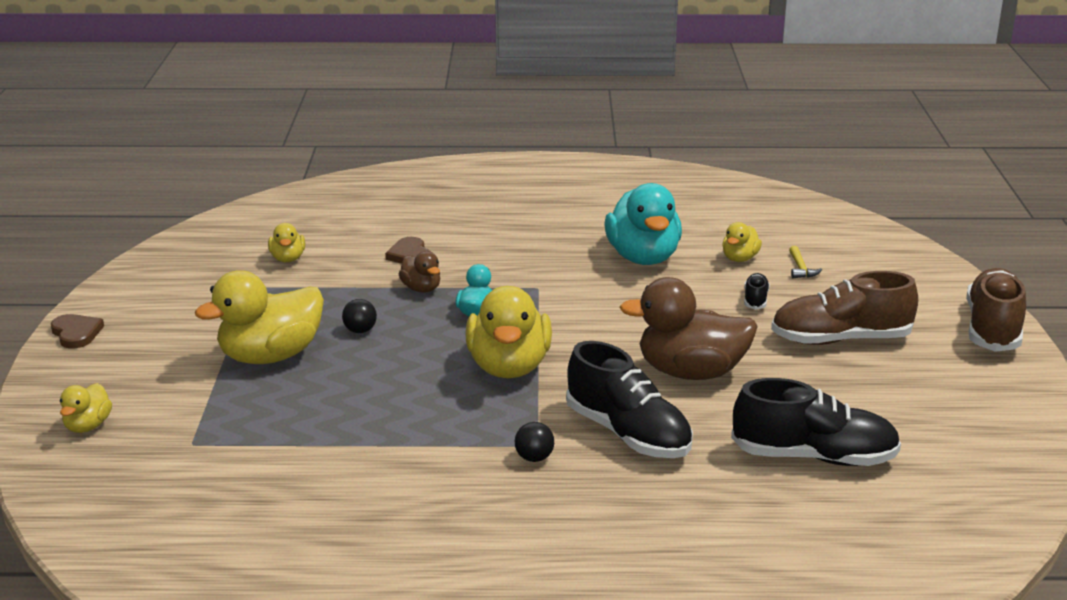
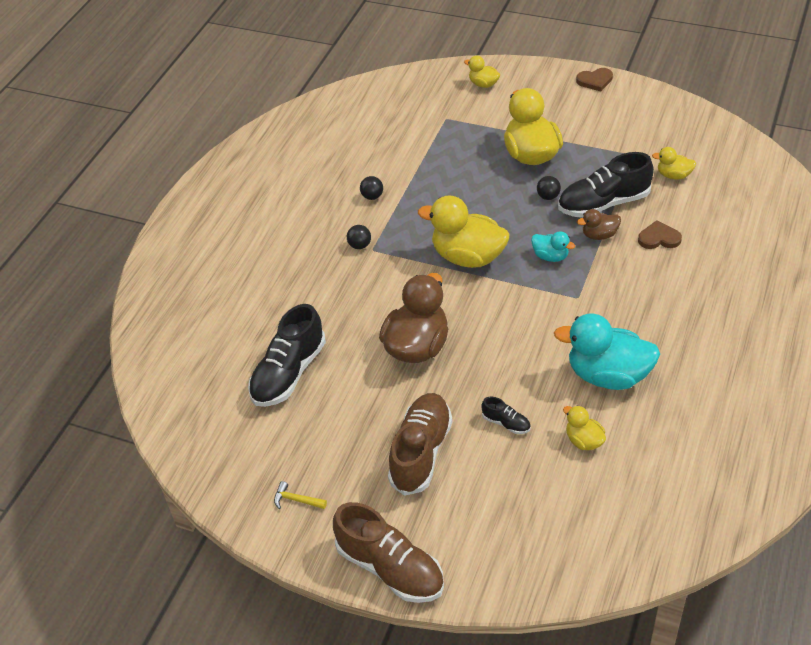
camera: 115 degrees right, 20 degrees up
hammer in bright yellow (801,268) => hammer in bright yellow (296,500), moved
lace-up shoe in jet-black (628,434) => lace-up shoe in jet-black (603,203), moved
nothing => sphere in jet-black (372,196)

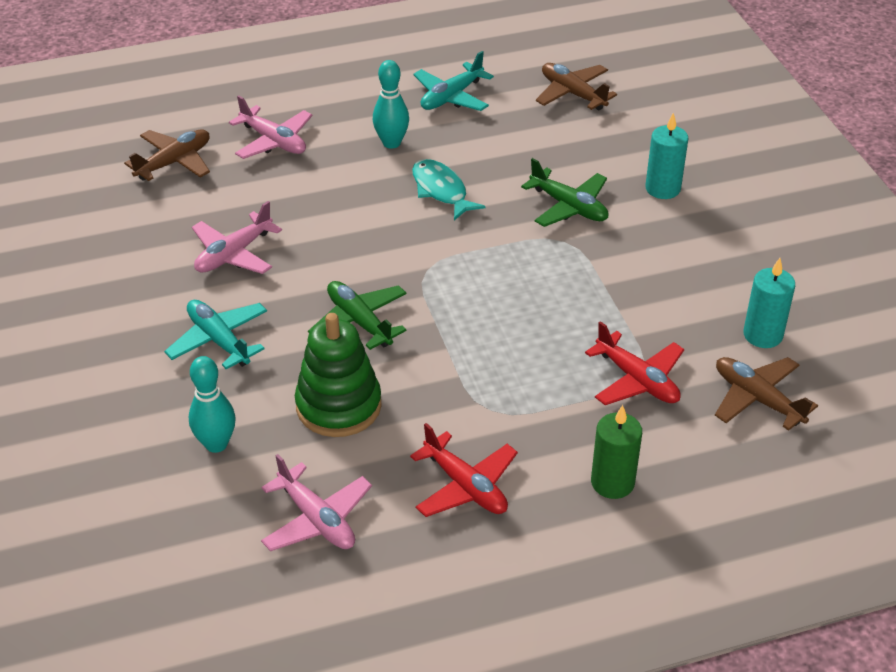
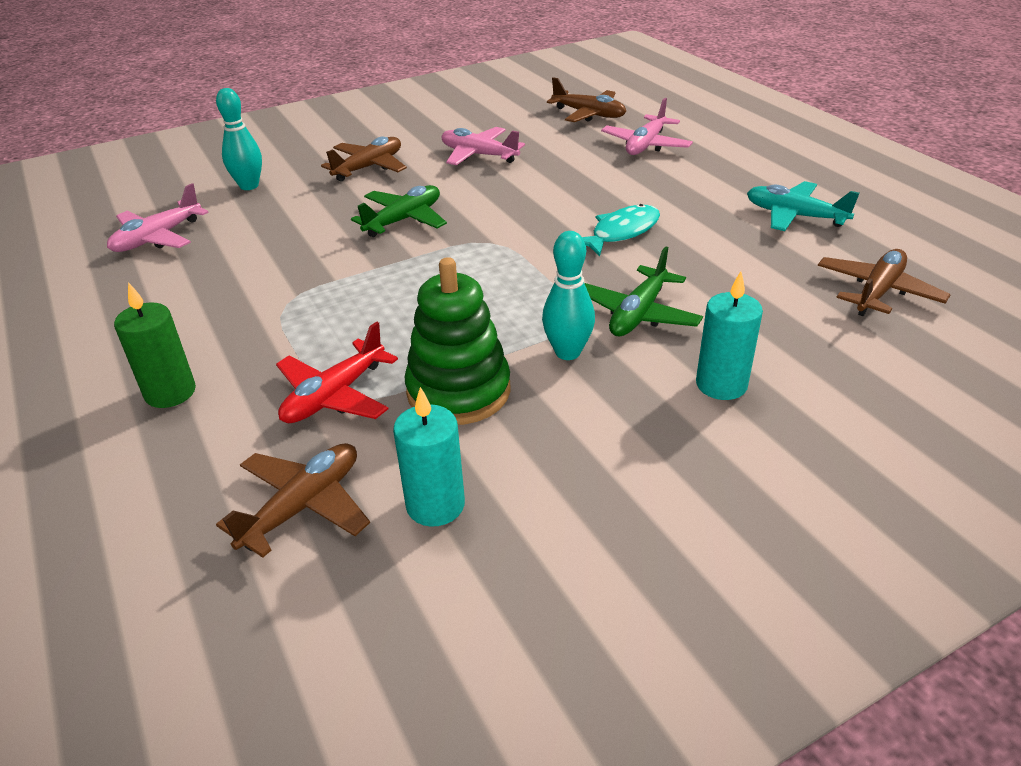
camera: 80 degrees right, 5 degrees down
skittle in turquoise (391,143) => skittle in turquoise (568,352), moved
toy plane in turquoise (219,340) => toy plane in dark brown (369,167)
stacking toy in emerald (338,406) => stacking toy in emerald (458,391), moved
toy plane in red (465,486) => nothing

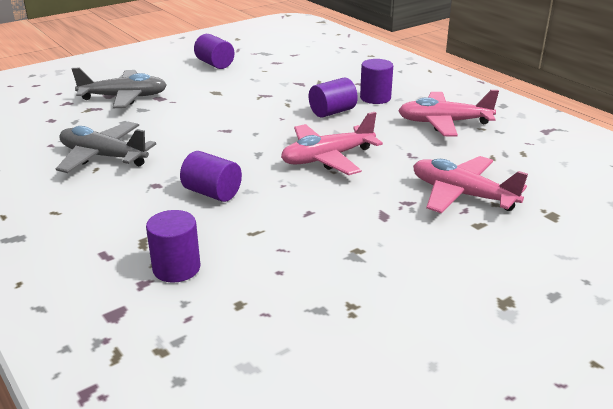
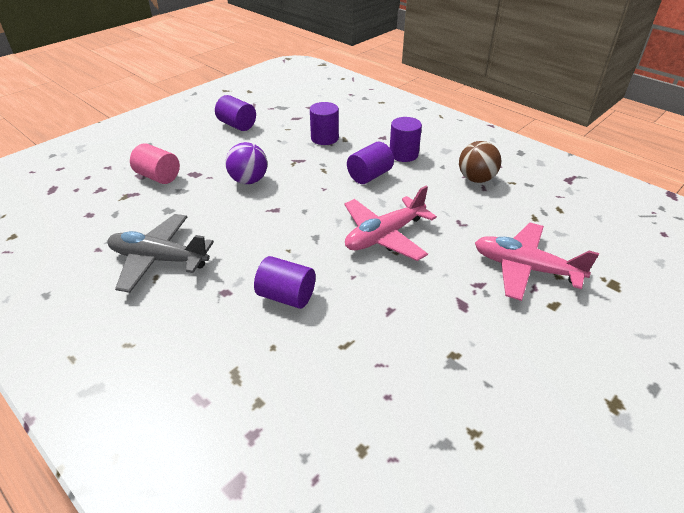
camera: 10 degrees left, 10 degrees up
toy plane in ash-grey (124,97) => cylinder in rosy (158,176)
toy plane in rosy (443,123) => sphere in dark brown (476,179)
cylinder in purple (176,268) => cylinder in purple (324,138), moved
nothing => sphere in purple (249,180)

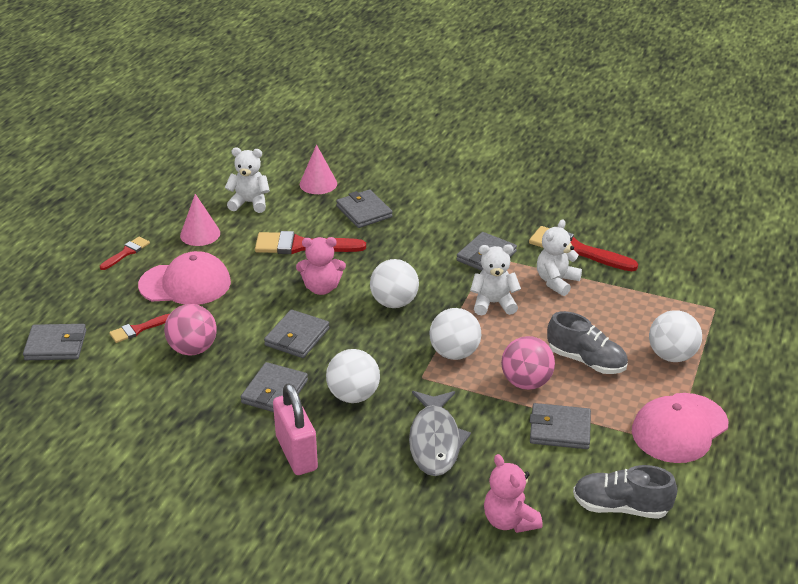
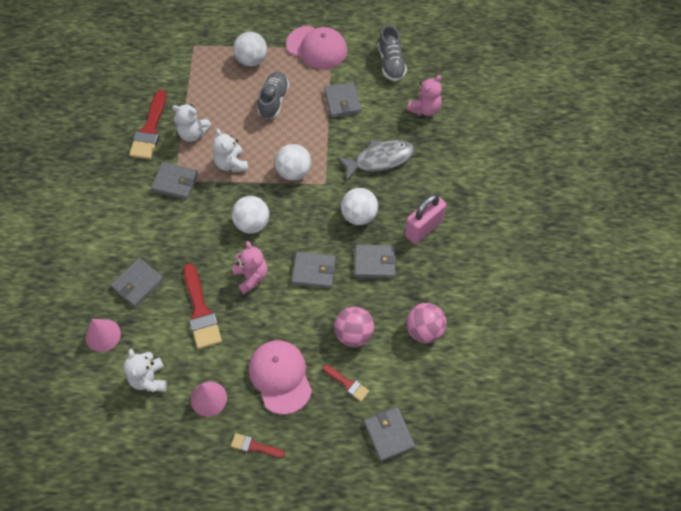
camera: 110 degrees left, 25 degrees up
sphere in rosy (526,382) => sphere in rosy (424,330), moved

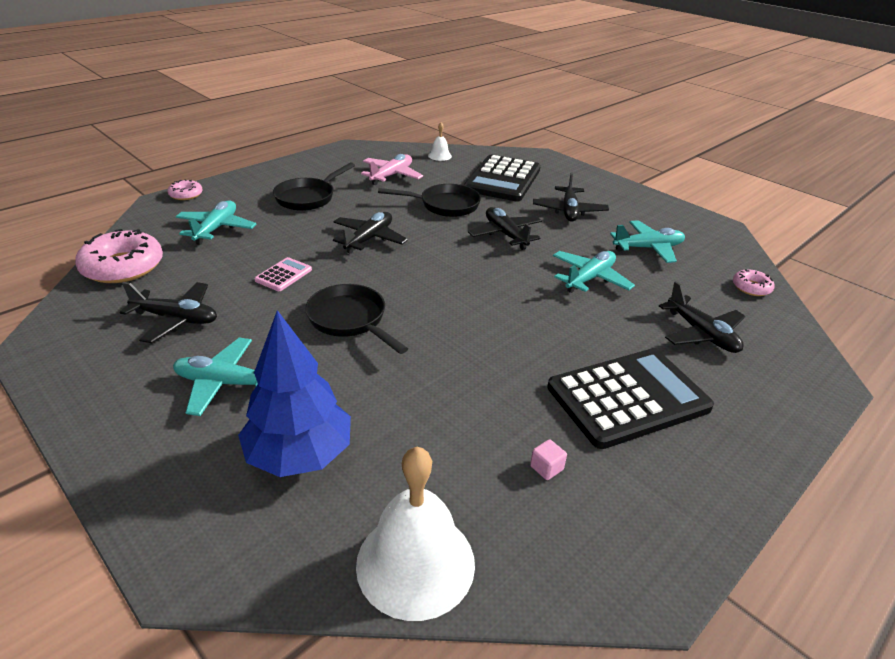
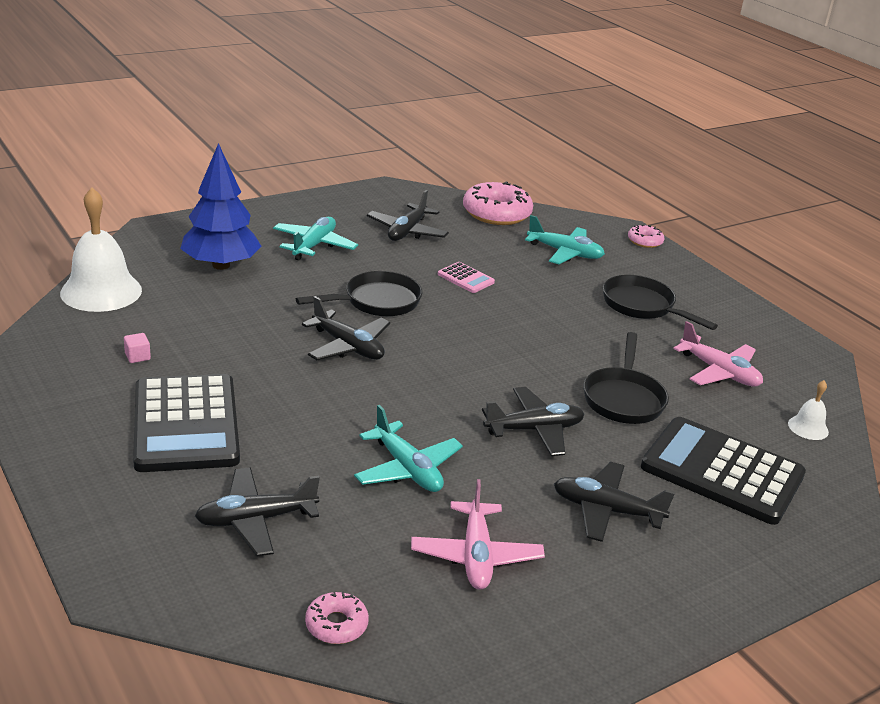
camera: 100 degrees right, 5 degrees down
toy plane in jet-black (369,239) => toy plane in jet-black (348,346), moved
toy plane in turquoise (648,248) => toy plane in rosy (476,556)

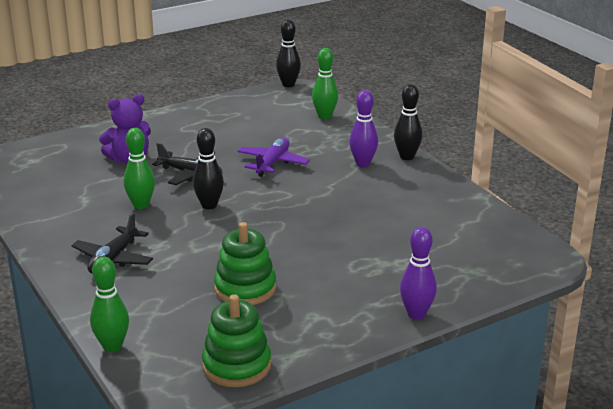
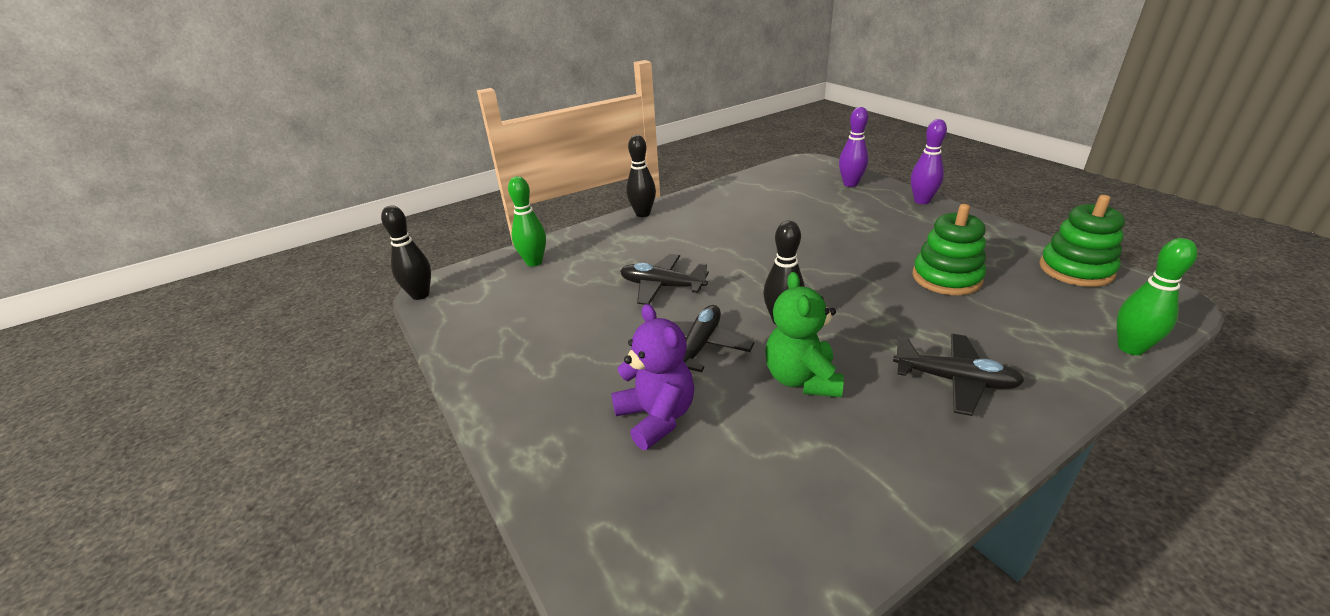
camera: 90 degrees left, 5 degrees up
skittle in purple (363,163) => skittle in purple (850,184), moved
skittle in emerald (141,205) => teddy bear in emerald (801,379)
toy plane in purple (272,163) => toy plane in jet-black (662,286)

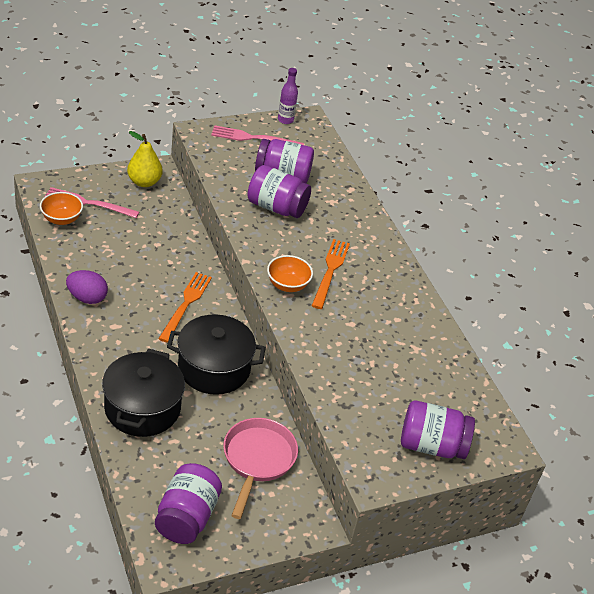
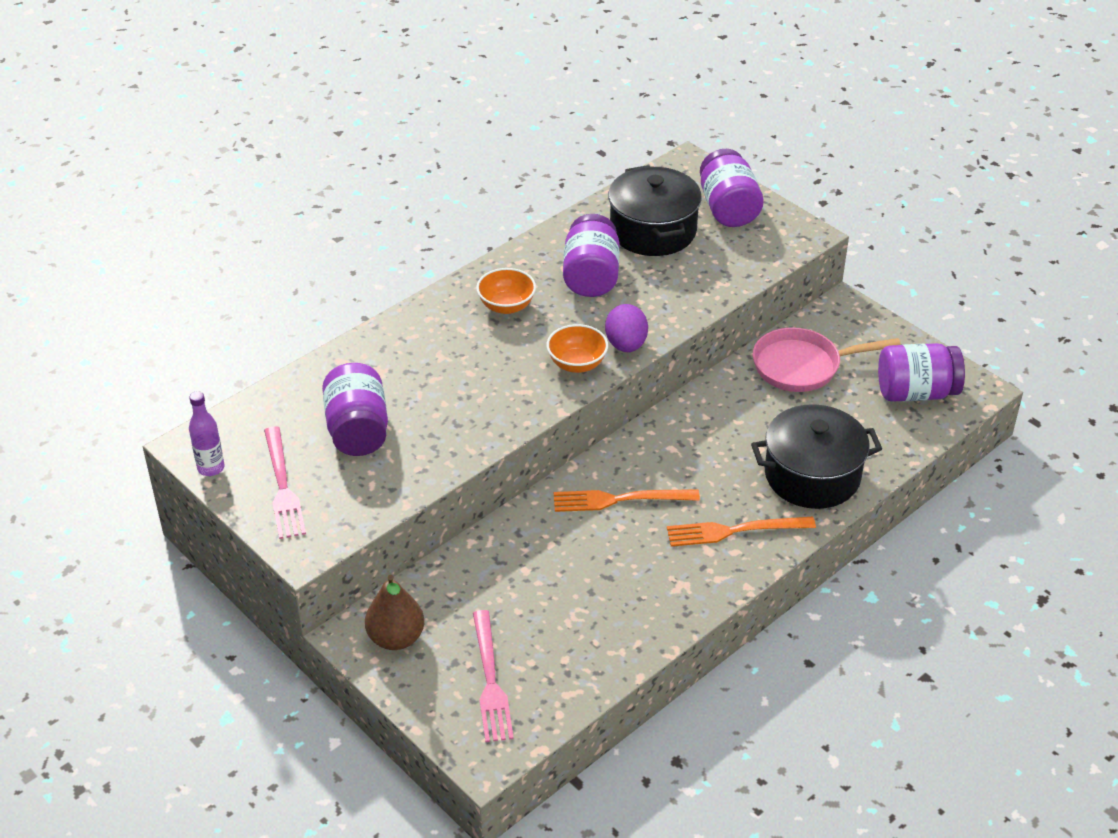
camera: 105 degrees left, 0 degrees up
pear in bright yellow (144,182) => pear in dark brown (396,638)
jar in purple (276,207) => jar in purple (591,276), moved
bowl in orange (61,219) => bowl in orange (506,306), moved
table fork in orange (330,271) => table fork in orange (734,531), moved
toy egg in purple (87,298) => toy egg in purple (626,345), moved
pot in jet-black (214,368) => pot in jet-black (653,230), moved

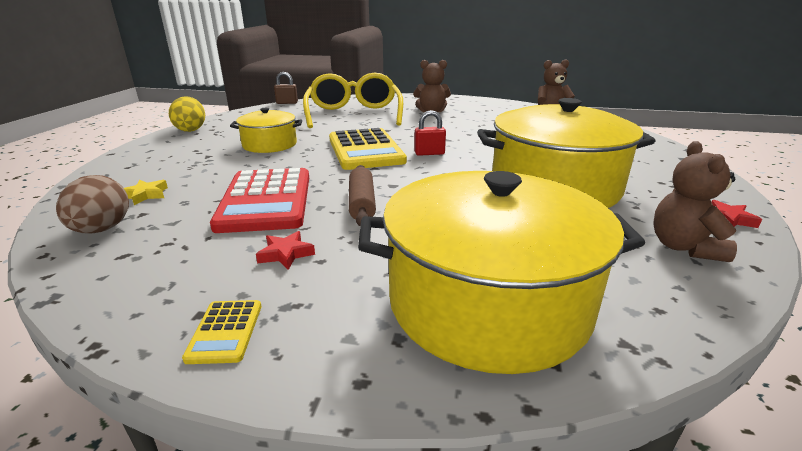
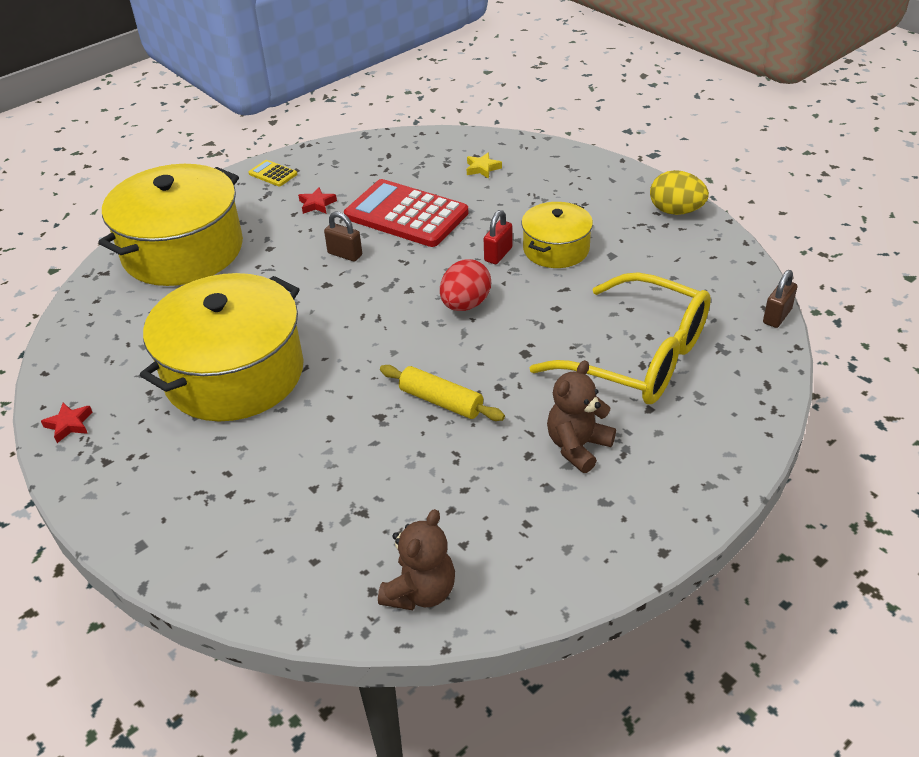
camera: 130 degrees right, 15 degrees up
lock in red (429,153) => lock in red (498,254), moved
adding machine in bright yellow (365,150) => toy egg in red (465,304)
teddy bear in dark brown (684,247) => nothing
dough roller in dark brown (361,203) => lock in dark brown (345,254)
toy egg in dark brown (102,229) => nothing
nothing => dough roller in bright yellow (441,401)

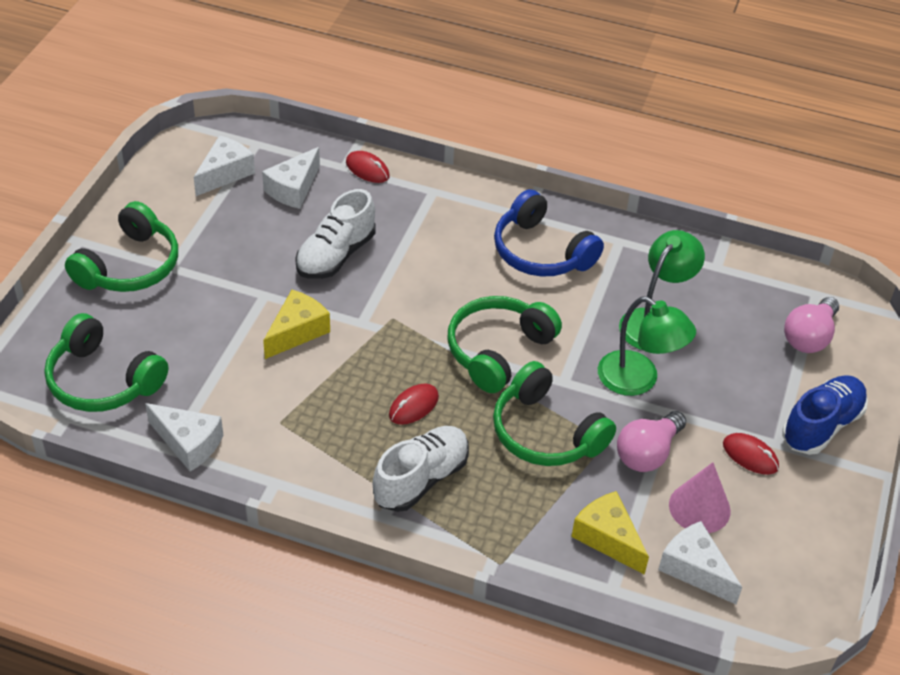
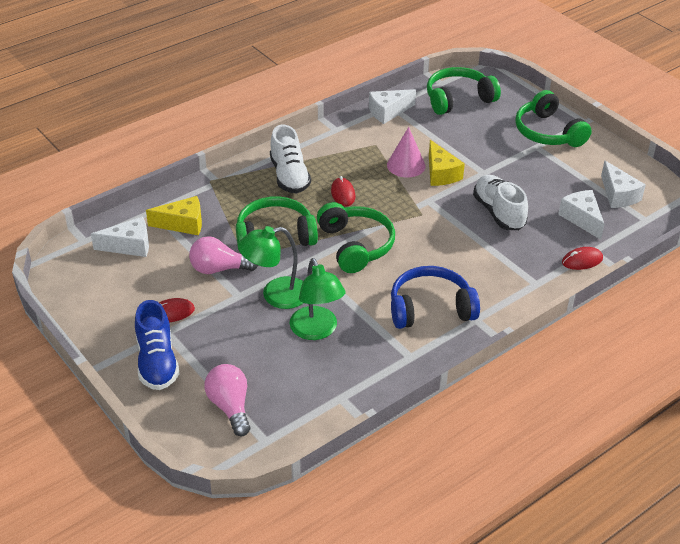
camera: 125 degrees right, 5 degrees down
light bulb in rosy (647,453) => light bulb in rosy (219,269), 75 degrees counterclockwise
solid cone in rosy (699,507) => solid cone in rosy (406,165), moved

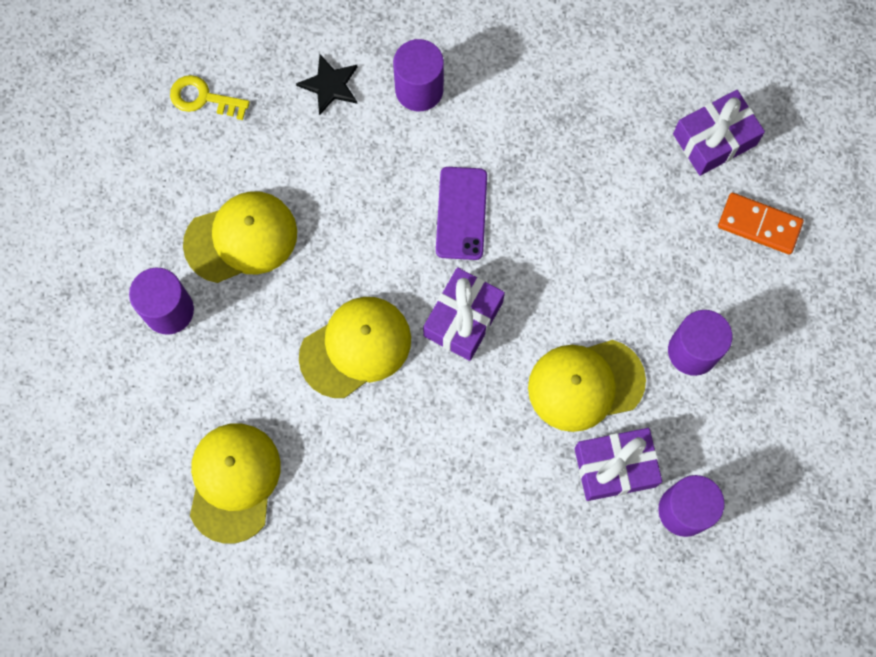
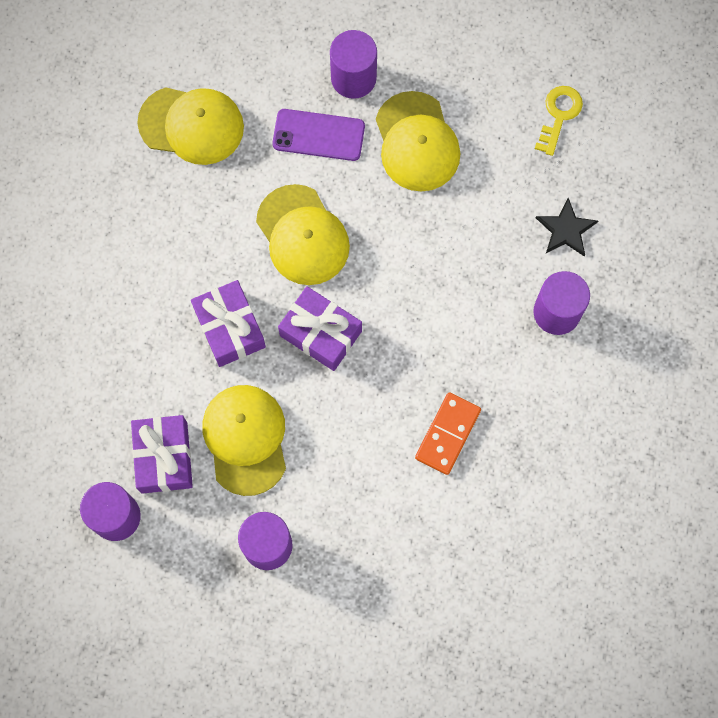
camera: 95 degrees right, 0 degrees up
present in purple (714,139) => present in purple (229,328), moved
phone in purple (461,213) => phone in purple (318,135), moved
domino tile in orange (759,224) => domino tile in orange (448,434), moved

